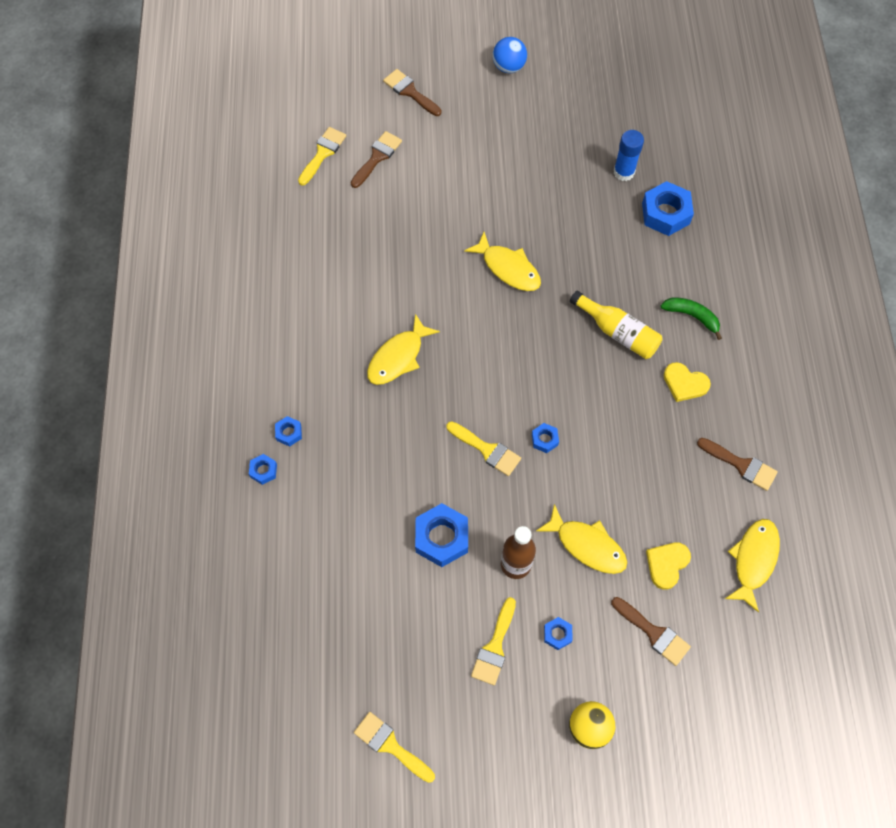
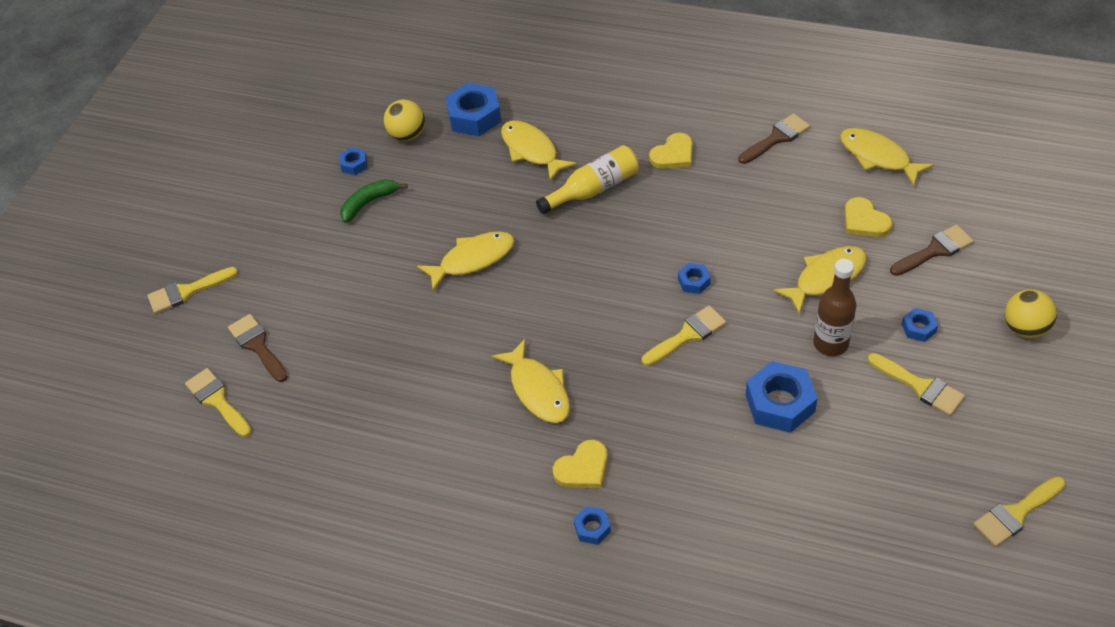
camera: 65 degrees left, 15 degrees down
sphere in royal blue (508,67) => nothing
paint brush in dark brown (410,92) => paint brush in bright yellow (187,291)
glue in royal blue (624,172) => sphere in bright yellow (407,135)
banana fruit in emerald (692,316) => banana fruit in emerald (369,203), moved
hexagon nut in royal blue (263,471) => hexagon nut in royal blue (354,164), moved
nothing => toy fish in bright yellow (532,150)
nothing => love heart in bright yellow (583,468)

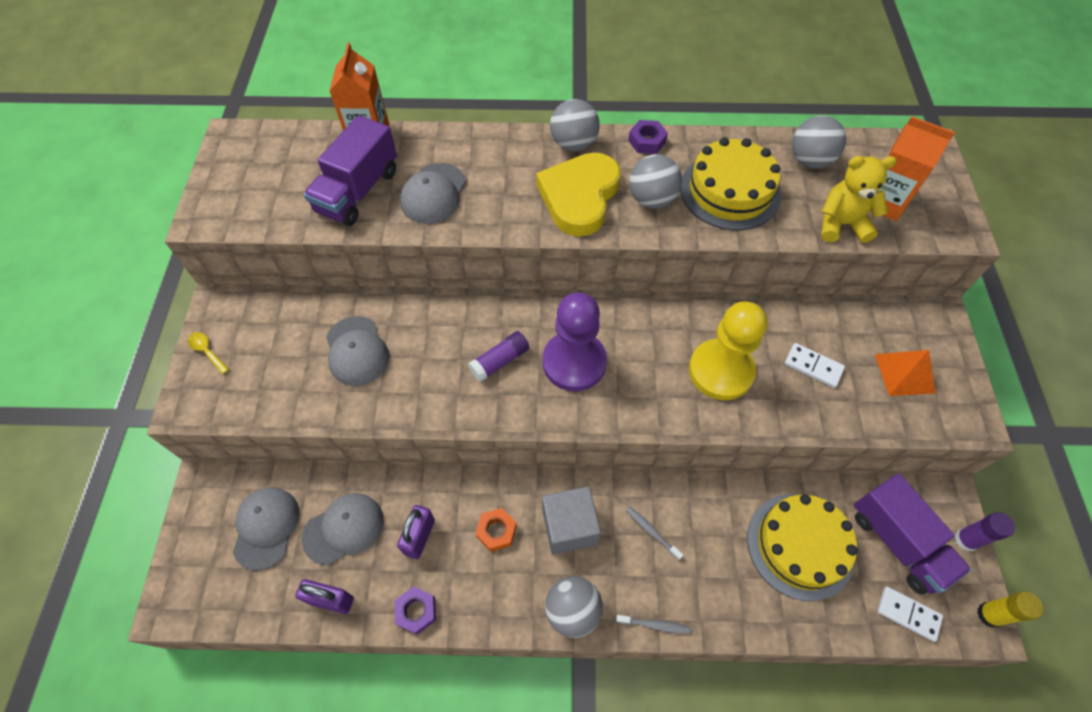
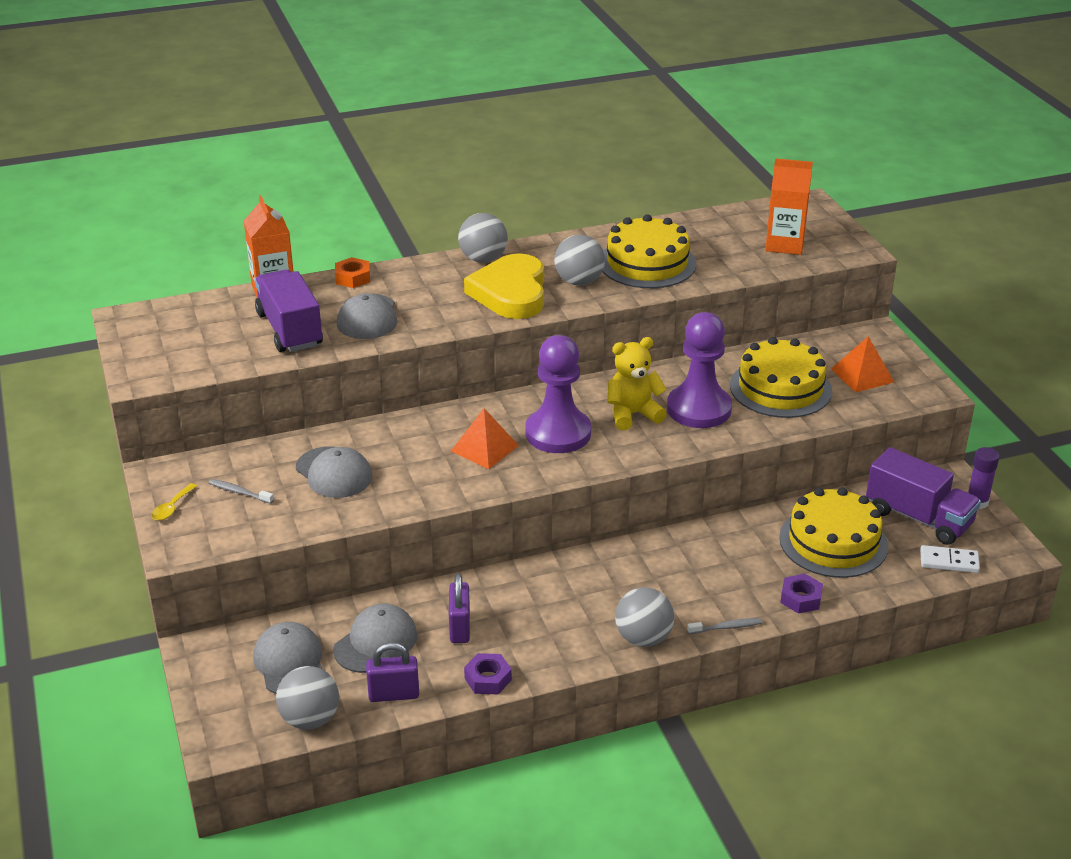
camera: 20 degrees left, 25 degrees down
truck in purple (358,191) => truck in purple (290,330), 150 degrees clockwise
sphere in ash-grey (809,161) => sphere in ash-grey (310,719), moved
hexagon nut in purple (647,141) => hexagon nut in purple (801,598), moved
teddy bear in bright yellow (841,224) => teddy bear in bright yellow (633,414), moved
game pawn in bright yellow (720,371) => game pawn in purple (699,409)
glue in purple (500,361) => pyramid in orange (484,448)
tablespoon in bright yellow (207,351) => tablespoon in bright yellow (172,507), 90 degrees counterclockwise
domino tile in snow-white (813,366) => gateau in bright yellow (780,388)
solid cube in ash-grey (569,526) => nothing
toothbrush in ash-grey (652,532) => toothbrush in ash-grey (239,492), moved
hexagon nut in orange (496,531) => hexagon nut in orange (353,278), moved
glue in bright yellow (989,614) => nothing

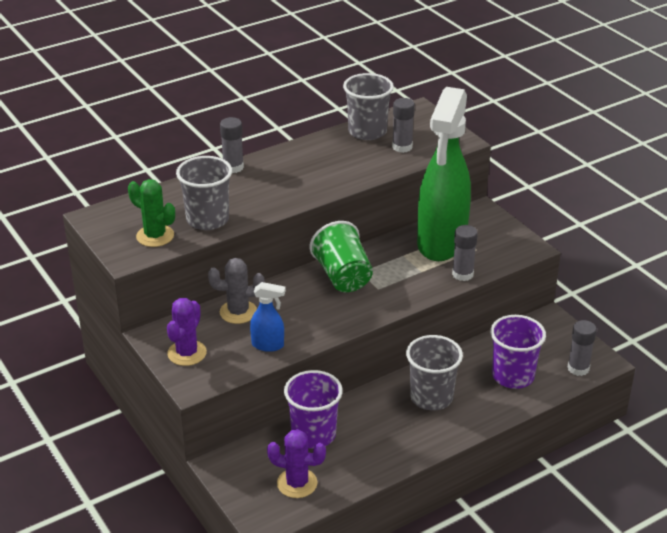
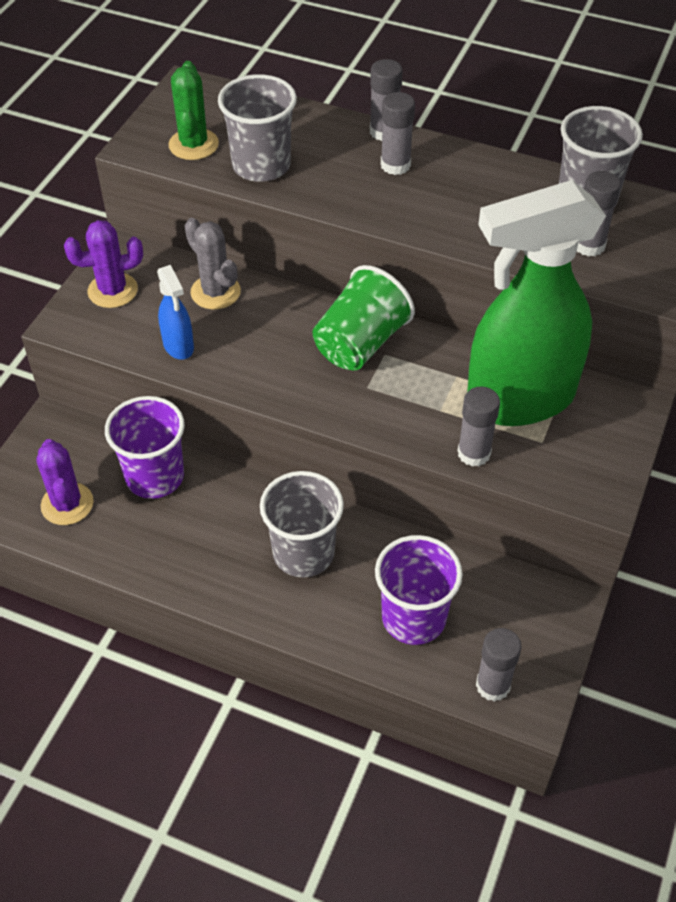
camera: 55 degrees right, 15 degrees up
nothing => glue in ash-grey (395,165)

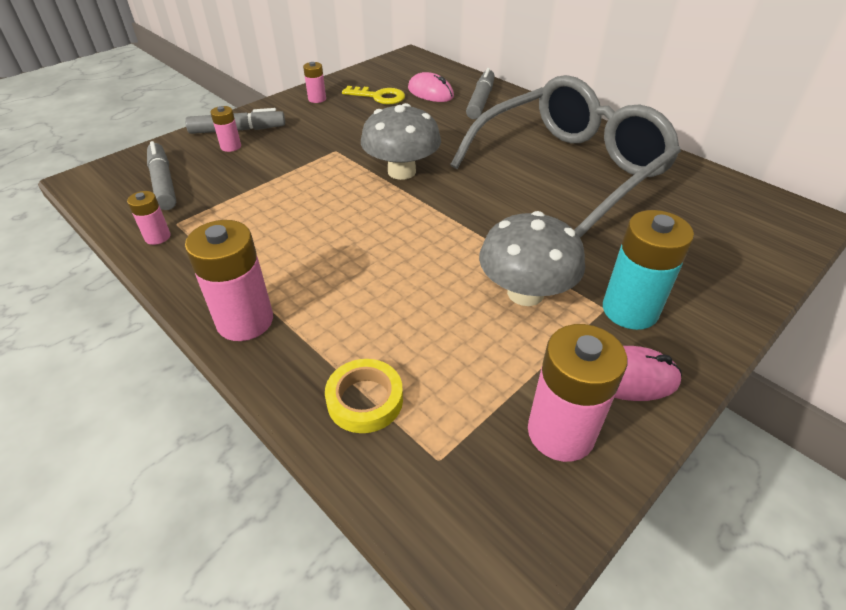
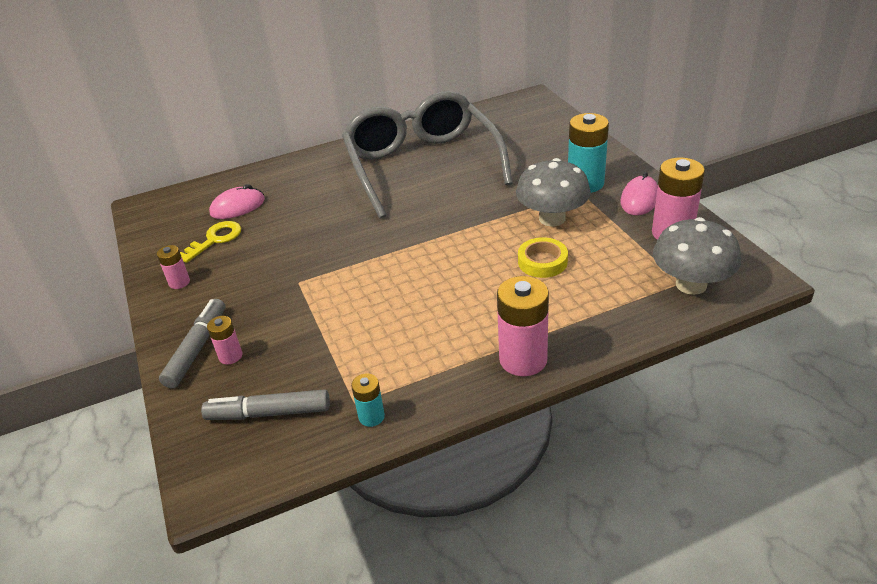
camera: 65 degrees left, 5 degrees down
marker in ash-grey (480,101) => nothing
mushroom in ash-grey (401,171) => mushroom in ash-grey (691,284), moved
power cell in rosy (157,237) => power cell in turquoise (371,416)
tape in bright yellow (365,400) => tape in bright yellow (542,262), moved

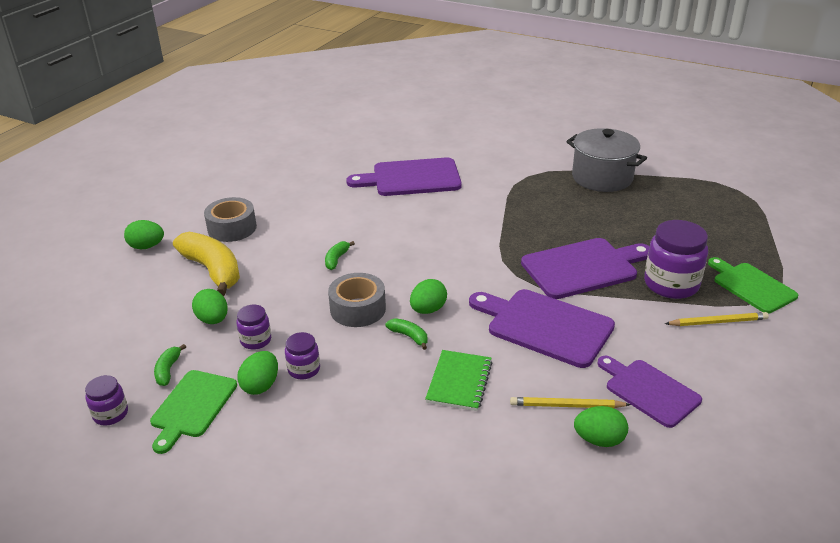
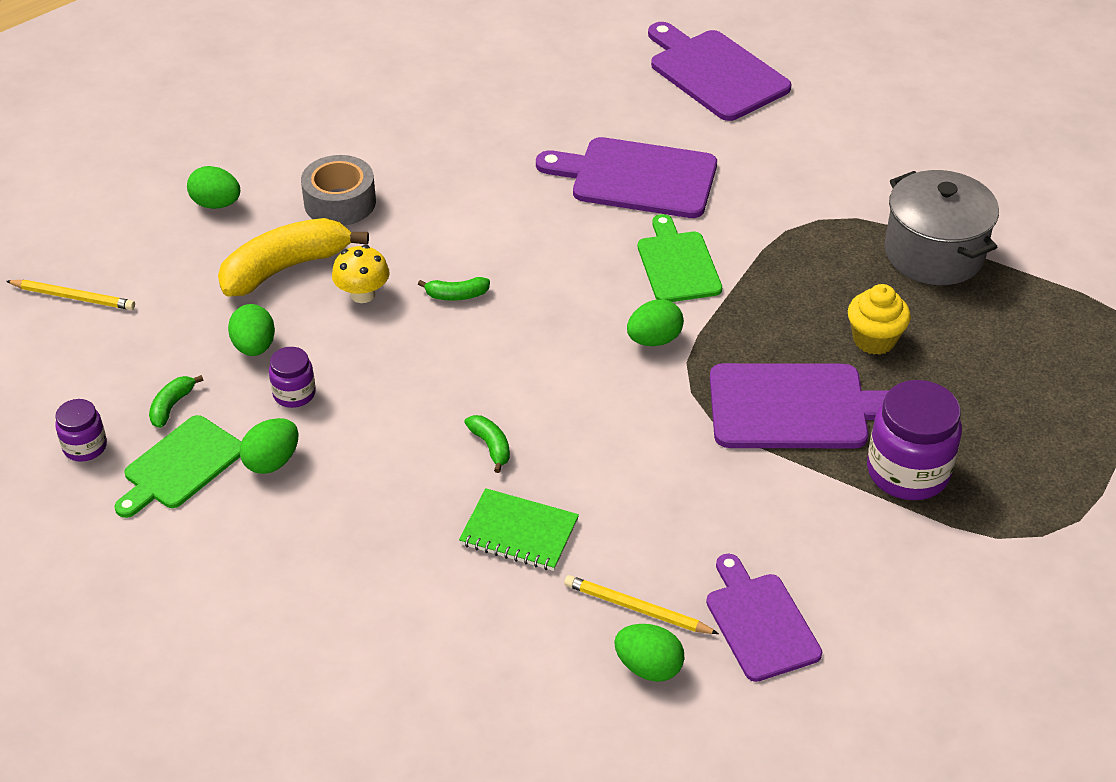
camera: 20 degrees right, 10 degrees up
banana fruit in bright yellow (213,270) => banana fruit in bright yellow (286,268), 105 degrees counterclockwise
banana fruit in emerald (336,259) => banana fruit in emerald (456,295), 135 degrees counterclockwise
bread board in emerald (751,286) => bread board in emerald (677,264), moved
tape in ash-grey (358,309) => nothing
toy egg in emerald (428,310) => toy egg in emerald (654,340), moved
bread board in purple (545,326) => bread board in purple (715,73), moved
lead pencil in bright yellow (717,322) => lead pencil in bright yellow (73,297), moved
jar in purple (304,369) => nothing
notepad in emerald (459,382) => notepad in emerald (519,532), 75 degrees clockwise
nothing => mushroom in bright yellow (362,294)
nothing => muffin in bright yellow (874,340)

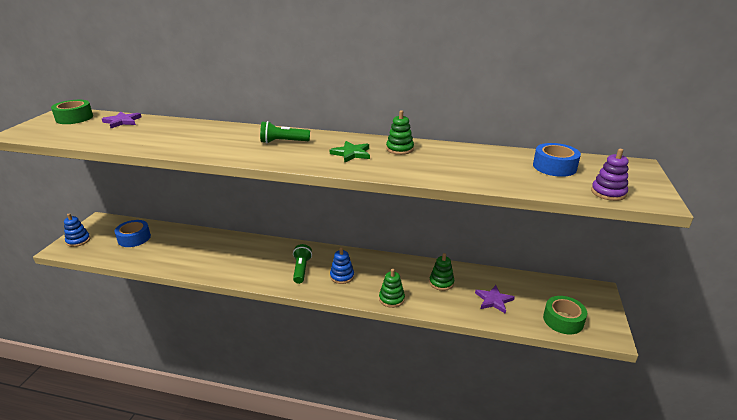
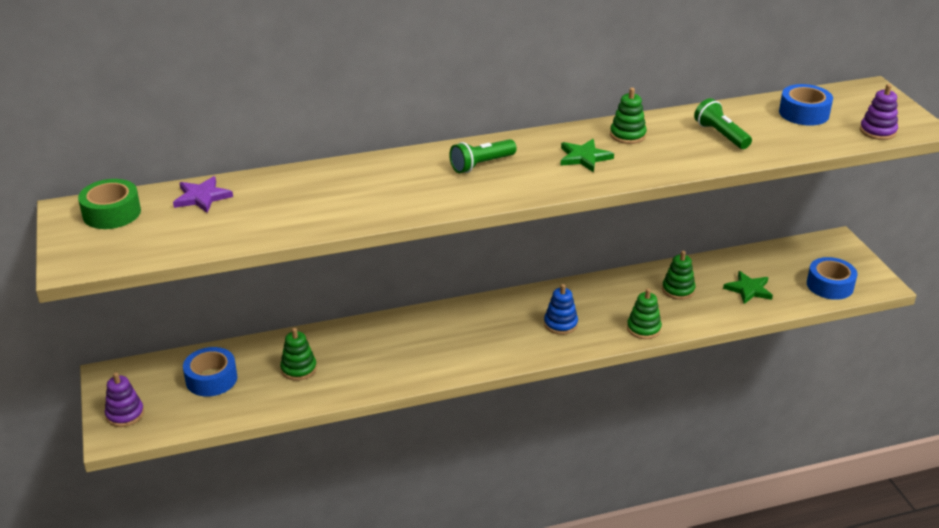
camera: 30 degrees left, 5 degrees up
stacking toy in royal blue (78,240) => stacking toy in purple (125,414)
flashlight in emerald (301,269) => flashlight in emerald (721,135), moved
star shape in purple (494,300) => star shape in emerald (748,289)
tape in emerald (563,320) => tape in royal blue (830,285)
nothing => stacking toy in emerald (298,369)

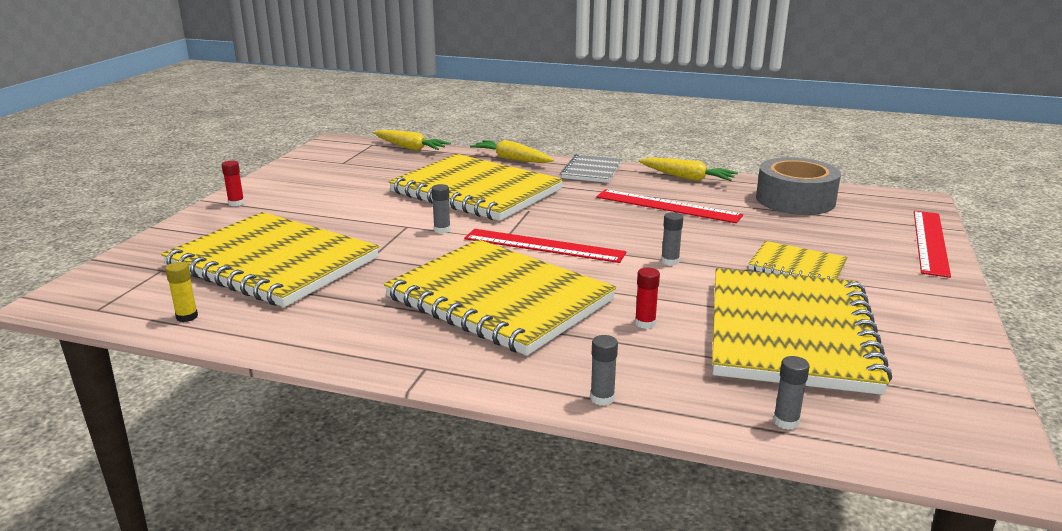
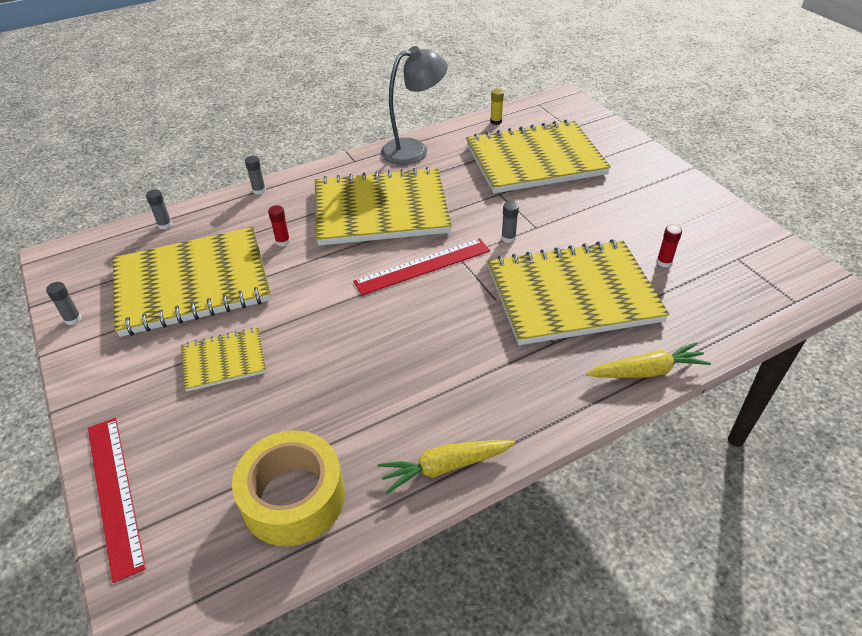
camera: 135 degrees right, 20 degrees up
root vegetable in bright yellow (410,148) => nothing
notepad in ash-grey (591,171) => nothing
tape in ash-grey (795,200) => tape in bright yellow (293,497)
glue in red (236,203) => glue in red (664,262), moved
measuring stick in red (667,206) => nothing
glue in ash-grey (670,261) => glue in ash-grey (73,319), moved
notepad in bright yellow (790,333) => notepad in bright yellow (192,284), 75 degrees counterclockwise
nothing => desk lamp in ash-grey (414,149)

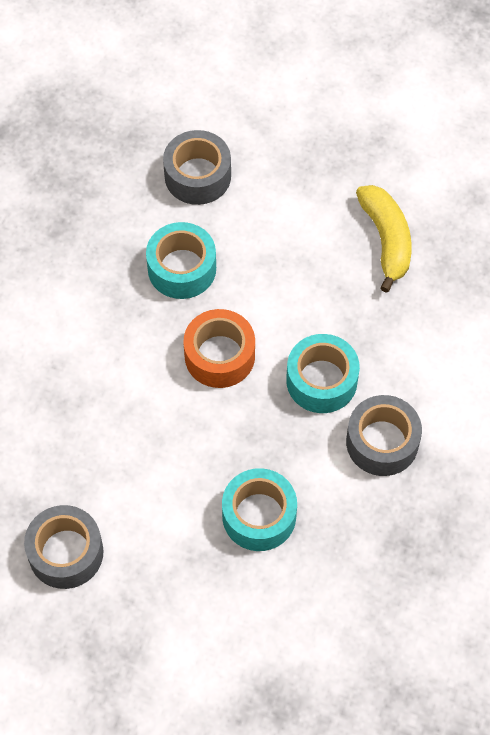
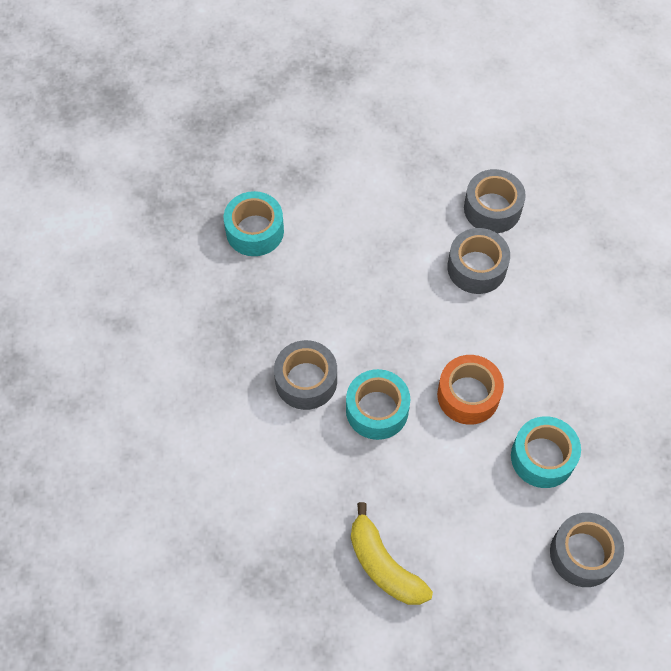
camera: 155 degrees right, 0 degrees up
tape in turquoise (259,516) => tape in turquoise (255,231), moved
nothing => tape in ash-grey (476,267)

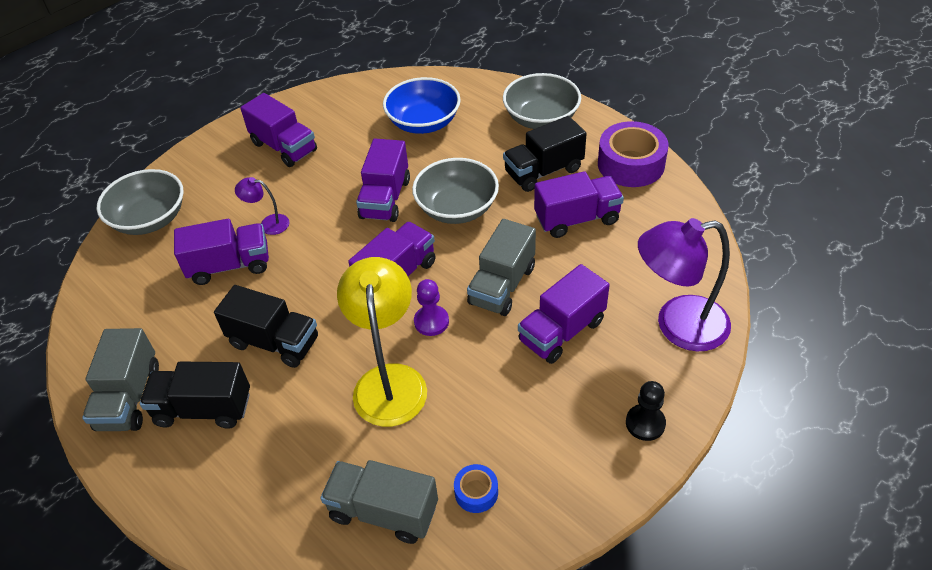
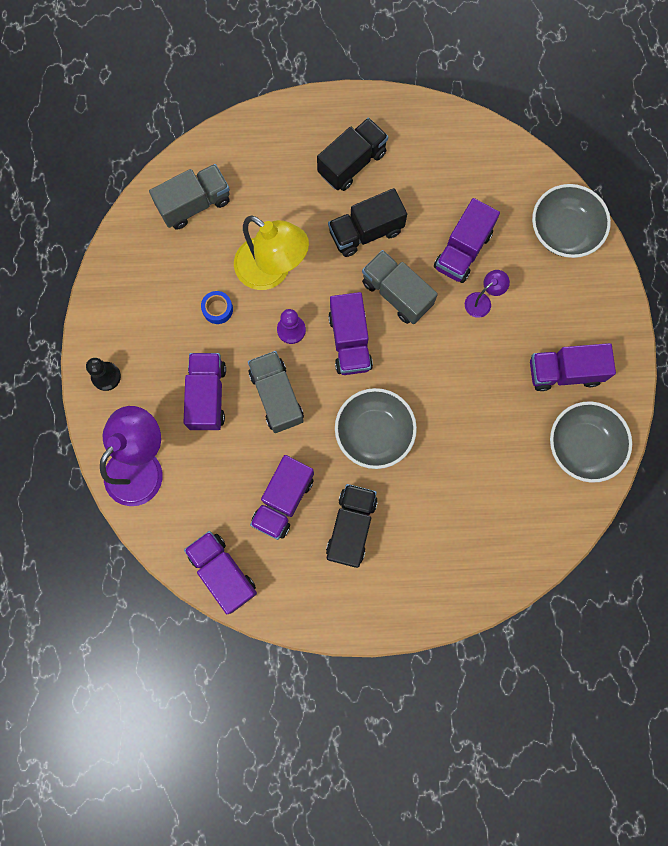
camera: 130 degrees right, 30 degrees up
bowl in ash-grey (541,119) => bowl in ash-grey (583,446), moved
bowl in royal blue (423,123) => nothing
tape in purple (631,164) => nothing
truck in purple (385,199) => truck in purple (223,572), moved
truck in ash-grey (129,397) => truck in ash-grey (396,293), moved
tape in royal blue (476,492) => tape in royal blue (217,309), moved

